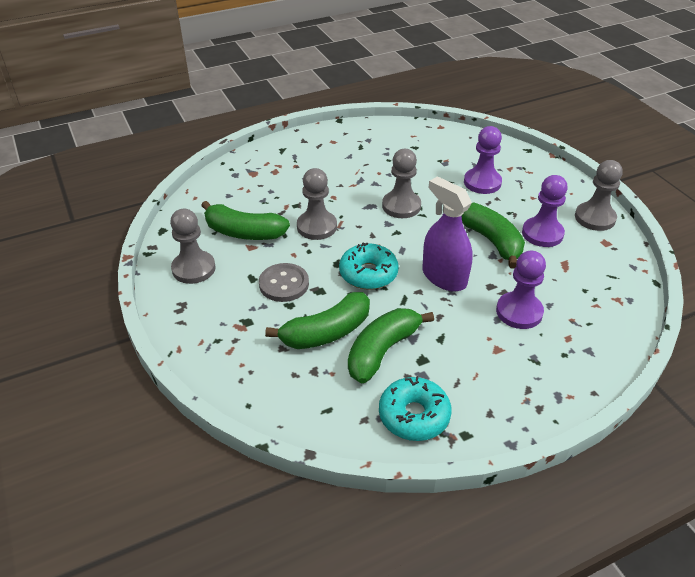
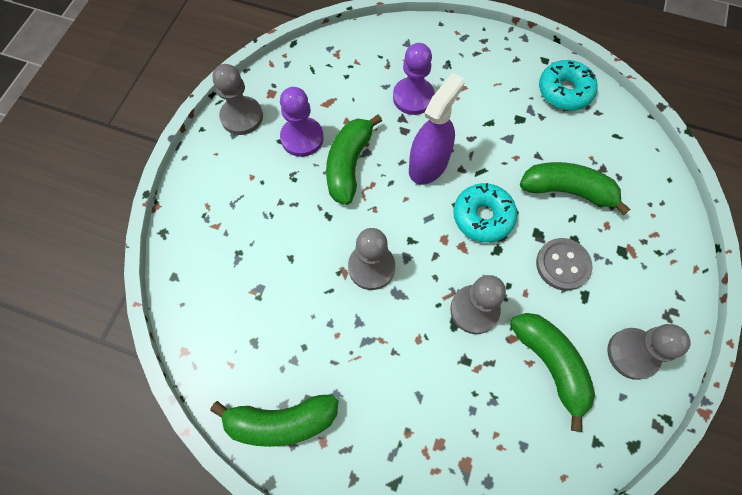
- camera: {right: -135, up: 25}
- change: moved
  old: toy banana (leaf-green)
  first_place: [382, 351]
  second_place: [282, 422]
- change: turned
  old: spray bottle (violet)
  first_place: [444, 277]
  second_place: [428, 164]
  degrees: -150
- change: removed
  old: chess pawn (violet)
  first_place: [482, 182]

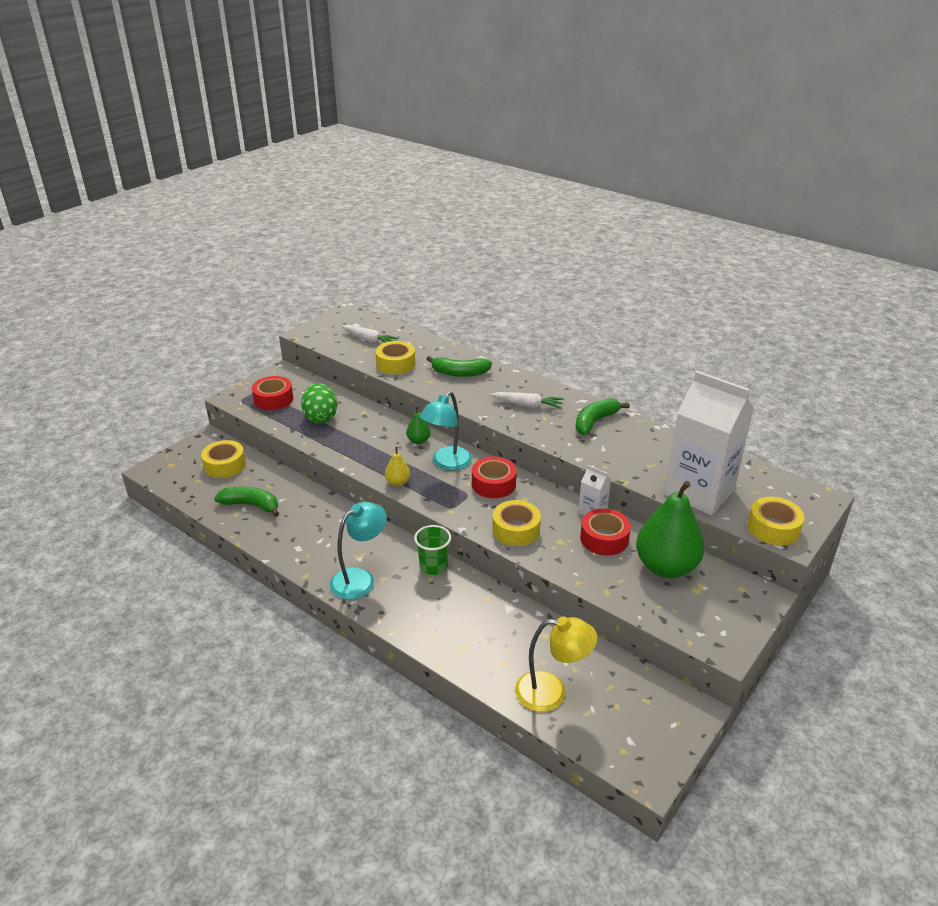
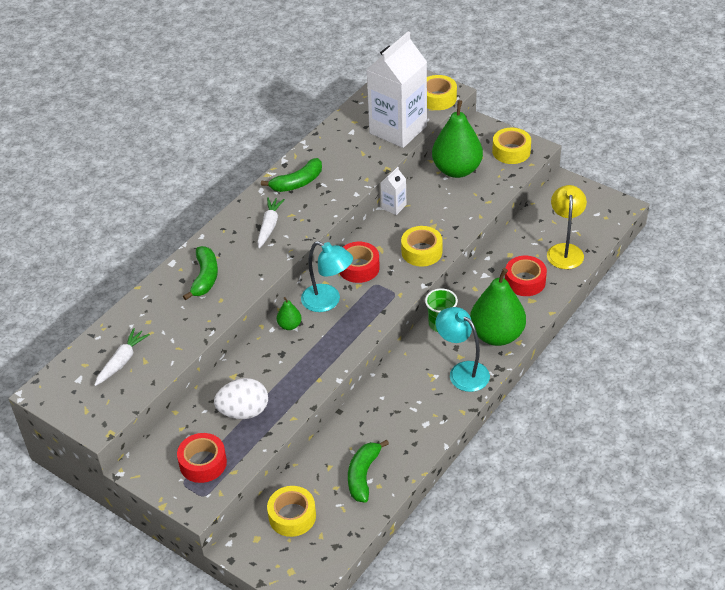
- camera: {right: -90, up: 10}
- change: recoloured
  old: egg (leaf-green)
  new: egg (white)
  first_place: [321, 417]
  second_place: [244, 412]
- change: turned
  old: toy banana (leaf-green)
  first_place: [595, 421]
  second_place: [297, 182]
  degrees: -75
- change: added
  new: pear fruit (leaf-green)
  second_place: [497, 335]
- change: moved
  old: tape (golden)
  first_place: [395, 364]
  second_place: [511, 151]
- change: moved
  old: tape (crimson)
  first_place: [604, 539]
  second_place: [525, 281]
- change: removed
  old: pear fruit (golden)
  first_place: [398, 482]

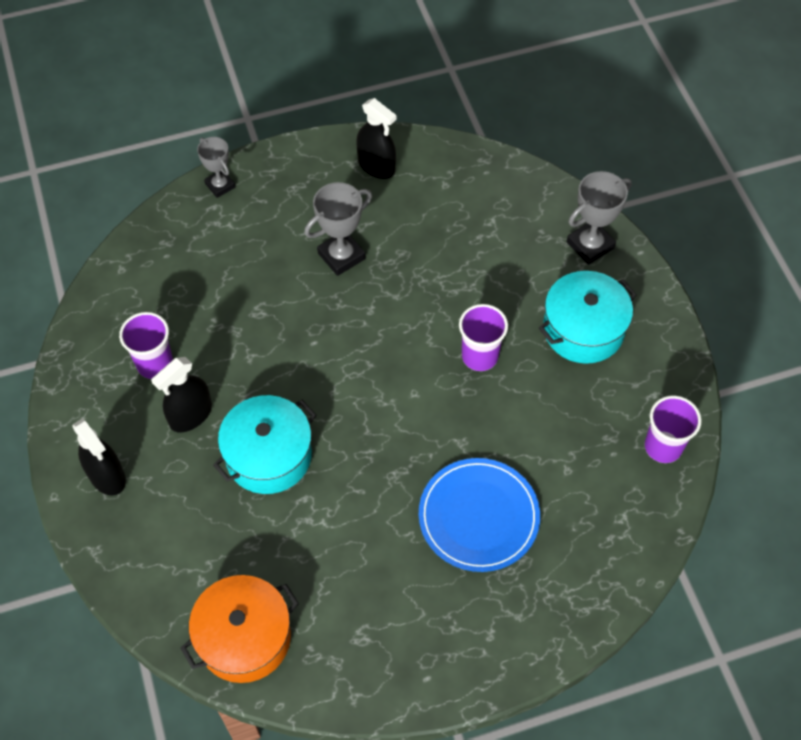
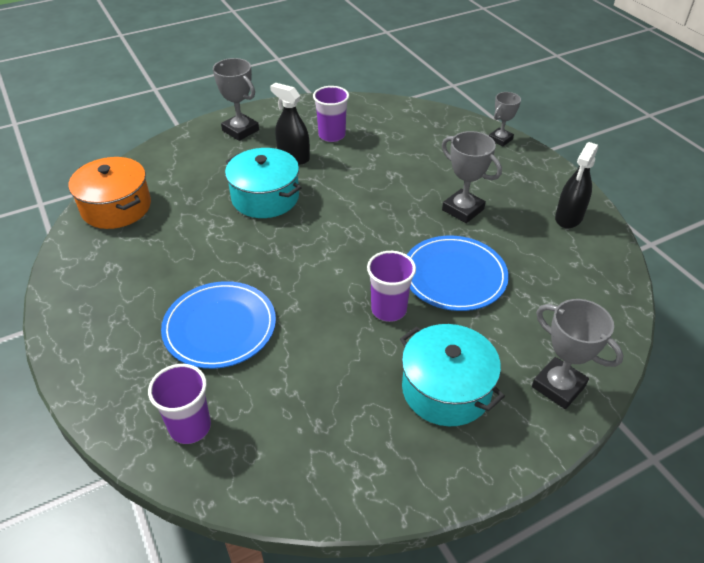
- camera: {right: 80, up: -15}
- change: moved
  old: beaker (violet)
  first_place: [663, 447]
  second_place: [190, 427]
- change: replaced
  old: spray bottle (jet-black)
  new: award cup (grey)
  first_place: [107, 476]
  second_place: [240, 130]
- change: added
  new: flat dish (blue)
  second_place: [454, 276]

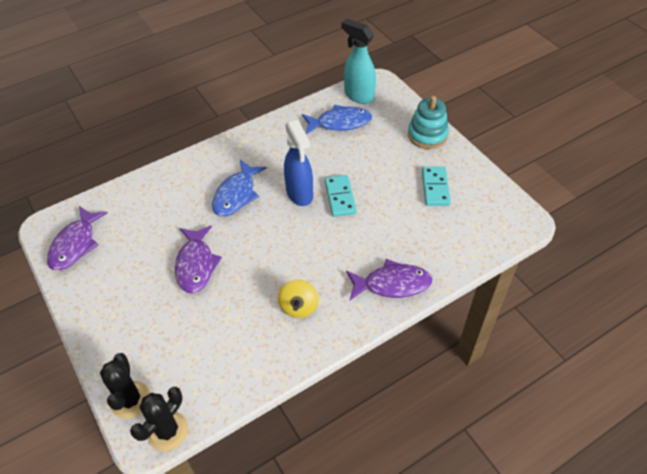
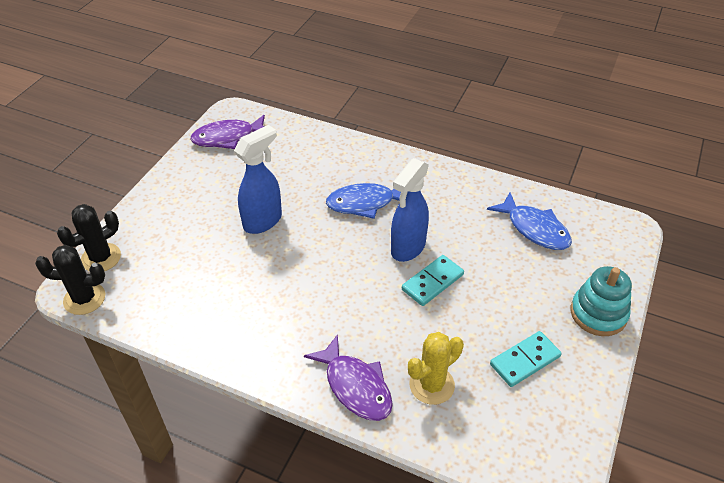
- camera: {right: 55, up: -5}
- change: replaced
  old: fish figure (violet)
  new: spray bottle (blue)
  first_place: [196, 265]
  second_place: [263, 221]
- change: added
  new: cactus (golden)
  second_place: [432, 385]
- change: removed
  old: spinning top (golden)
  first_place: [299, 307]
- change: removed
  old: spray bottle (turquoise)
  first_place: [358, 95]

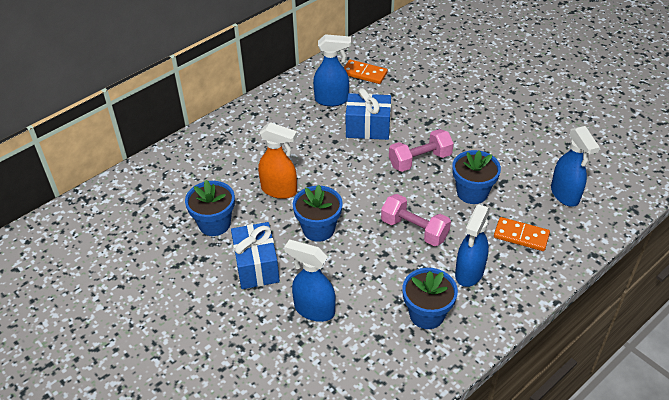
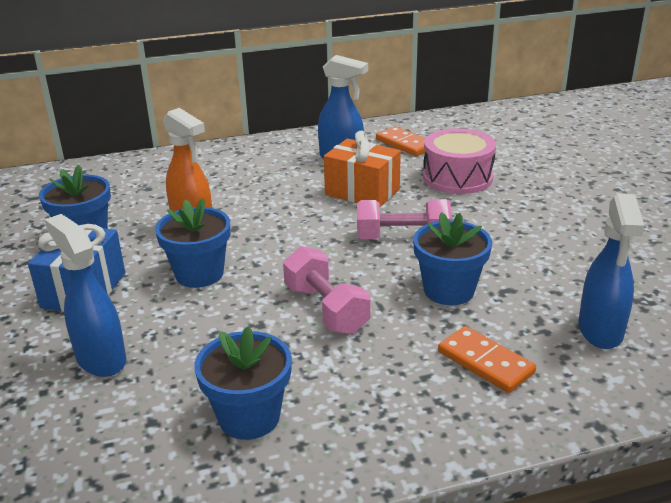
- camera: {right: 25, up: -15}
- change: recoloured
  old: wrapped gift (blue)
  new: wrapped gift (bright orange)
  first_place: [368, 128]
  second_place: [362, 192]
- change: added
  new: drum (rose-pink)
  second_place: [457, 177]
- change: removed
  old: spray bottle (blue)
  first_place: [469, 273]

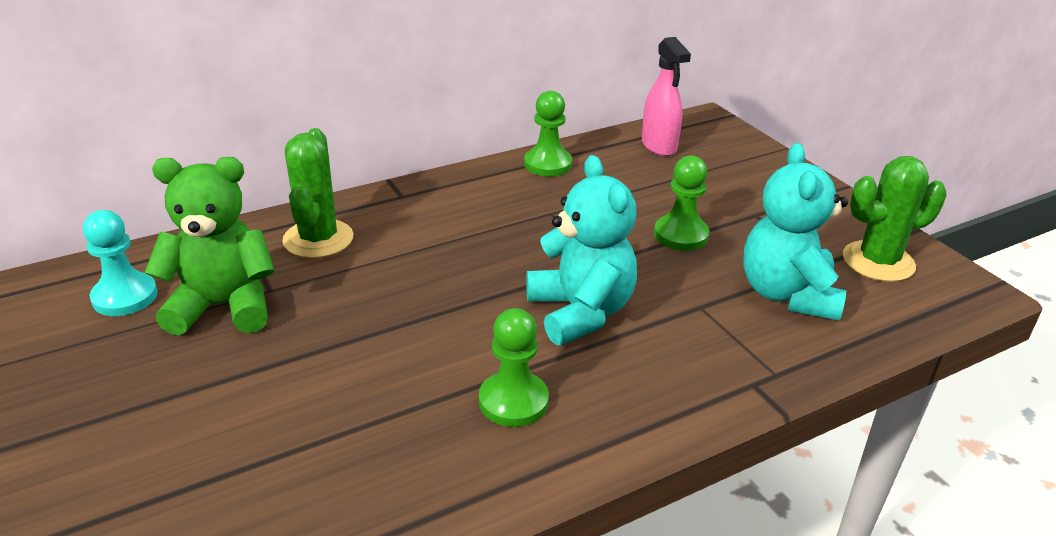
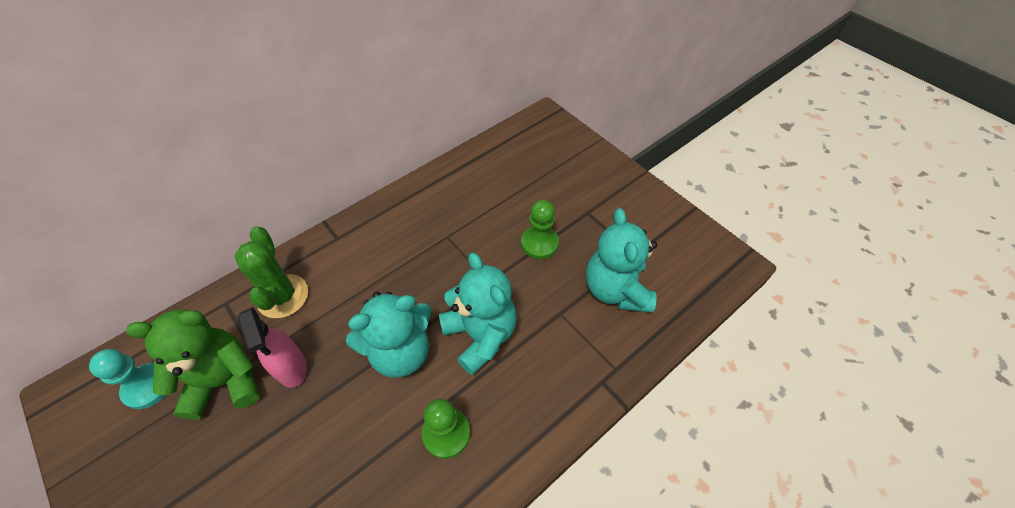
- camera: {right: -10, up: 20}
- change: moved
  old: spray bottle (rose-pink)
  first_place: [659, 146]
  second_place: [291, 367]
- change: added
  new: teddy bear (turquoise)
  second_place: [400, 352]
- change: removed
  old: chess pawn (leaf-green)
  first_place: [547, 164]
- change: removed
  old: cactus (leaf-green)
  first_place: [878, 262]

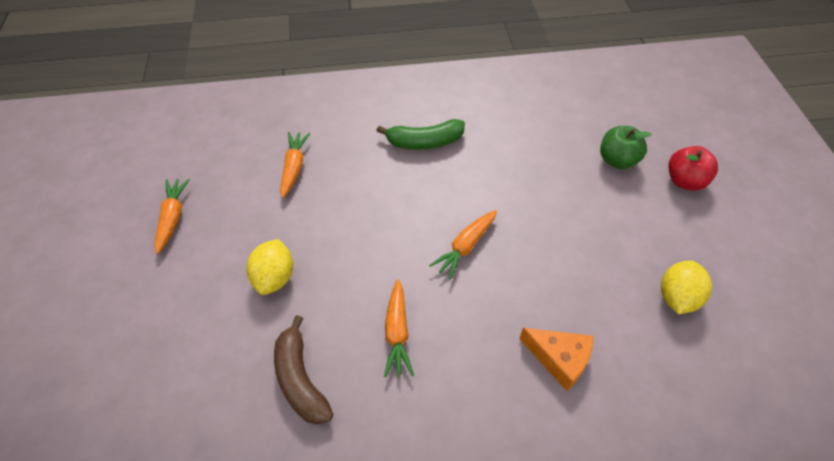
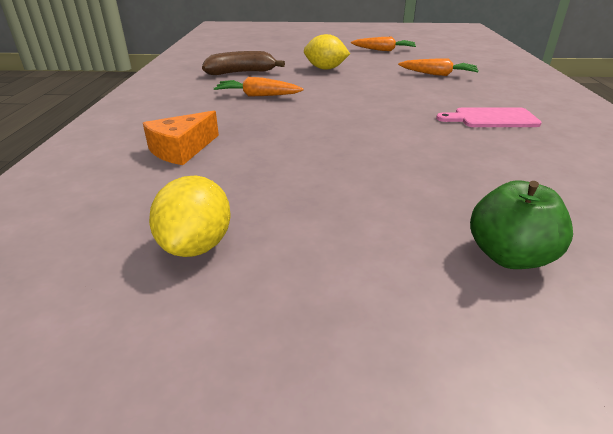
- camera: {right: 100, up: -20}
- change: turned
  old: toy lemon (golden)
  first_place: [677, 298]
  second_place: [196, 245]
  degrees: 60
- change: replaced
  old: toy banana (leaf-green)
  new: cutting board (rose-pink)
  first_place: [424, 142]
  second_place: [491, 118]
- change: removed
  old: carrot (bright orange)
  first_place: [465, 247]
- change: removed
  old: toy apple (crimson)
  first_place: [685, 181]

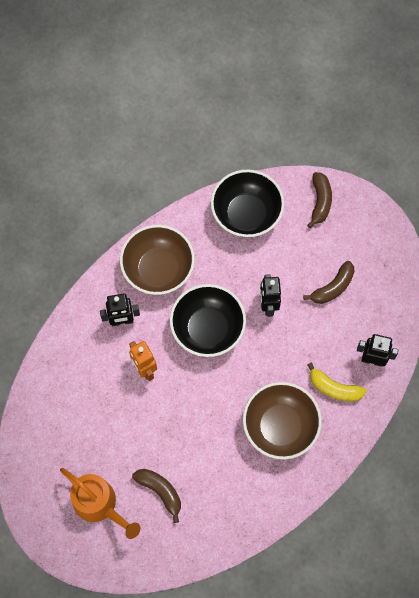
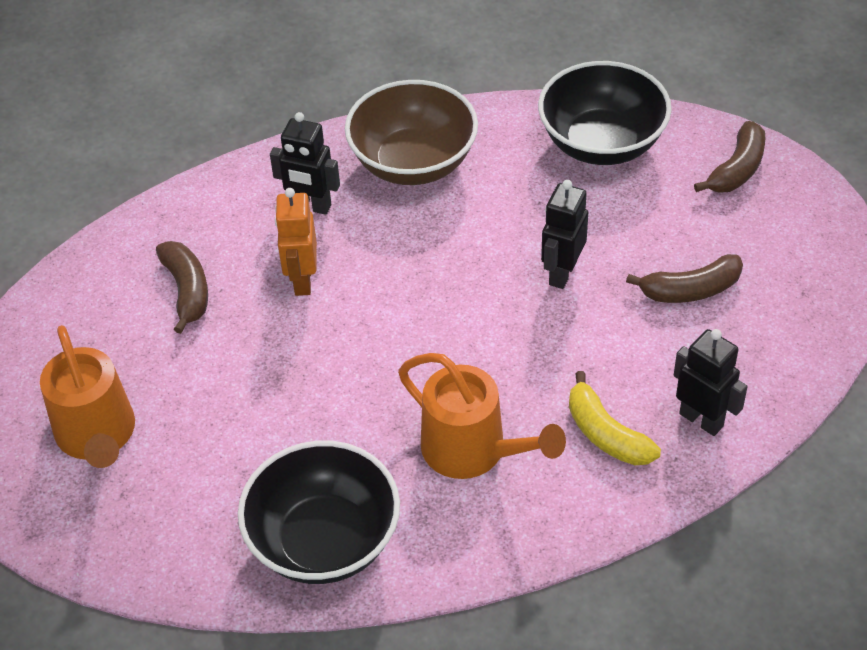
- camera: {right: 30, up: -20}
- change: moved
  old: toy banana (dark brown)
  first_place: [160, 491]
  second_place: [187, 290]
- change: moved
  old: serving bowl (jet-black)
  first_place: [207, 329]
  second_place: [324, 541]
- change: replaced
  old: serving bowl (dark brown)
  new: watering can (bright orange)
  first_place: [280, 426]
  second_place: [473, 451]

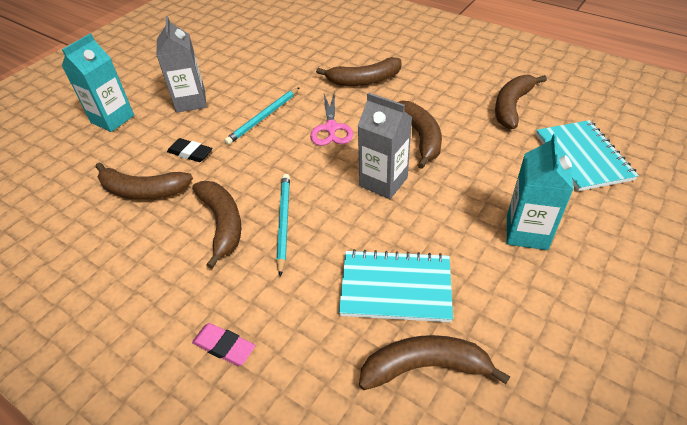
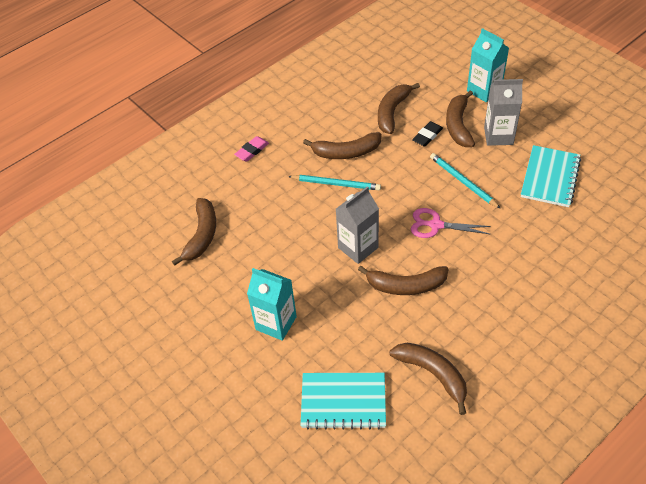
- camera: {right: 105, up: 5}
- change: moved
  old: toy banana (dark brown)
  first_place: [364, 80]
  second_place: [458, 125]
- change: moved
  old: exercise book (turquoise)
  first_place: [395, 288]
  second_place: [550, 177]

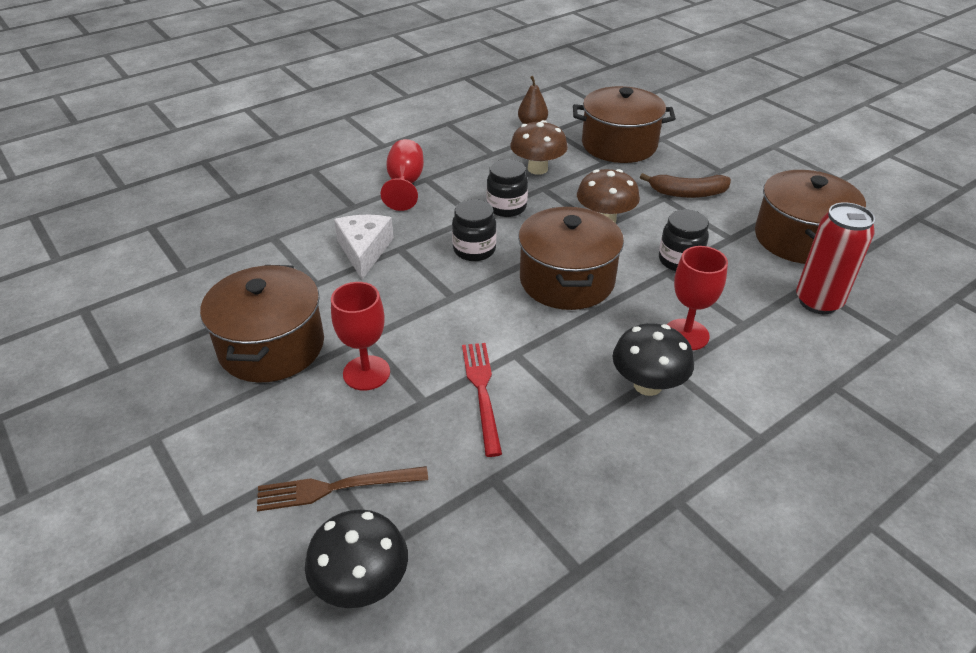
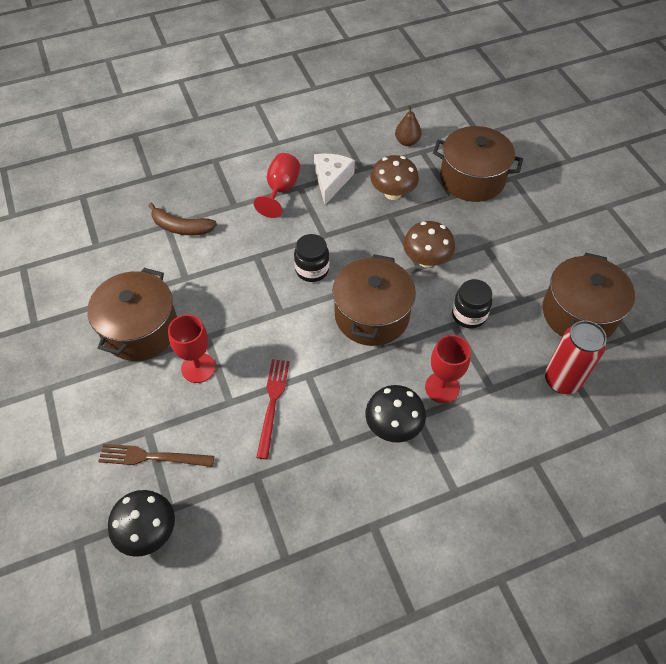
- camera: {right: 15, up: 15}
- change: moved
  old: toy banana (dark brown)
  first_place: [687, 193]
  second_place: [181, 227]
- change: moved
  old: piece of cheese (white)
  first_place: [364, 250]
  second_place: [331, 181]
- change: removed
  old: jar (jet-black)
  first_place: [506, 207]

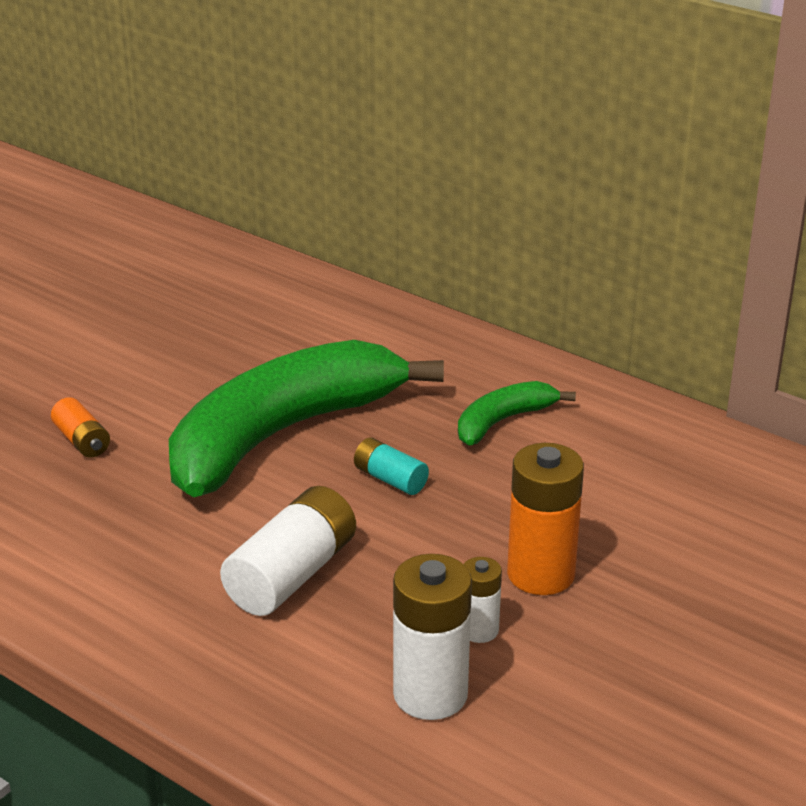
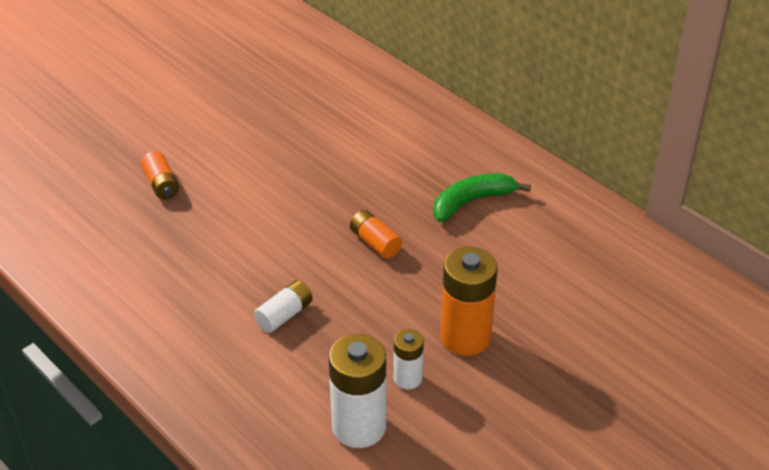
- camera: {right: 10, up: 10}
- change: resized
  old: AA battery (white)
  first_place: [292, 574]
  second_place: [284, 315]
  factor: 0.55
- change: recoloured
  old: AA battery (turquoise)
  new: AA battery (bright orange)
  first_place: [390, 479]
  second_place: [375, 242]
- change: removed
  old: toy banana (leaf-green)
  first_place: [281, 435]

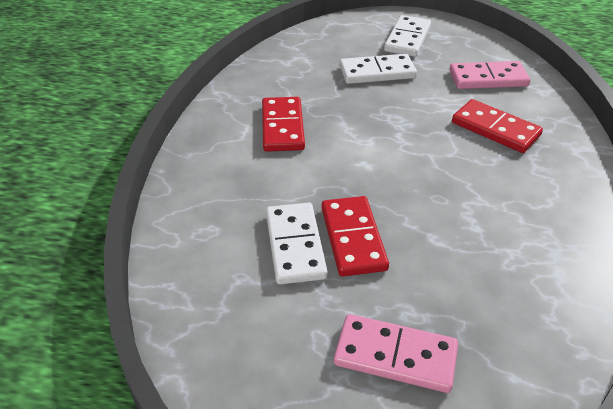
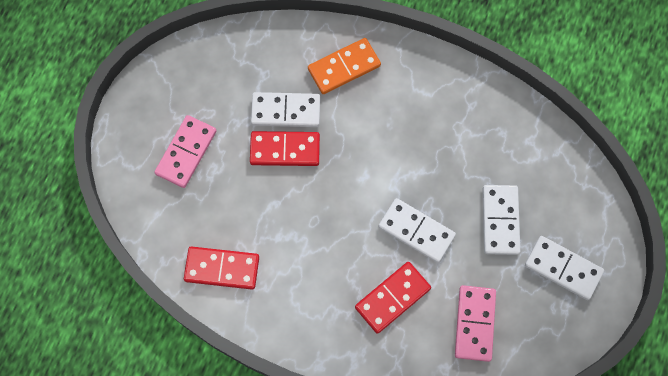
- camera: {right: 100, up: 30}
- change: moved
  old: domino (crimson)
  first_place: [283, 127]
  second_place: [222, 269]
- change: added
  new: domino (bright orange)
  second_place: [344, 67]
- change: added
  new: domino (white)
  second_place: [416, 231]

